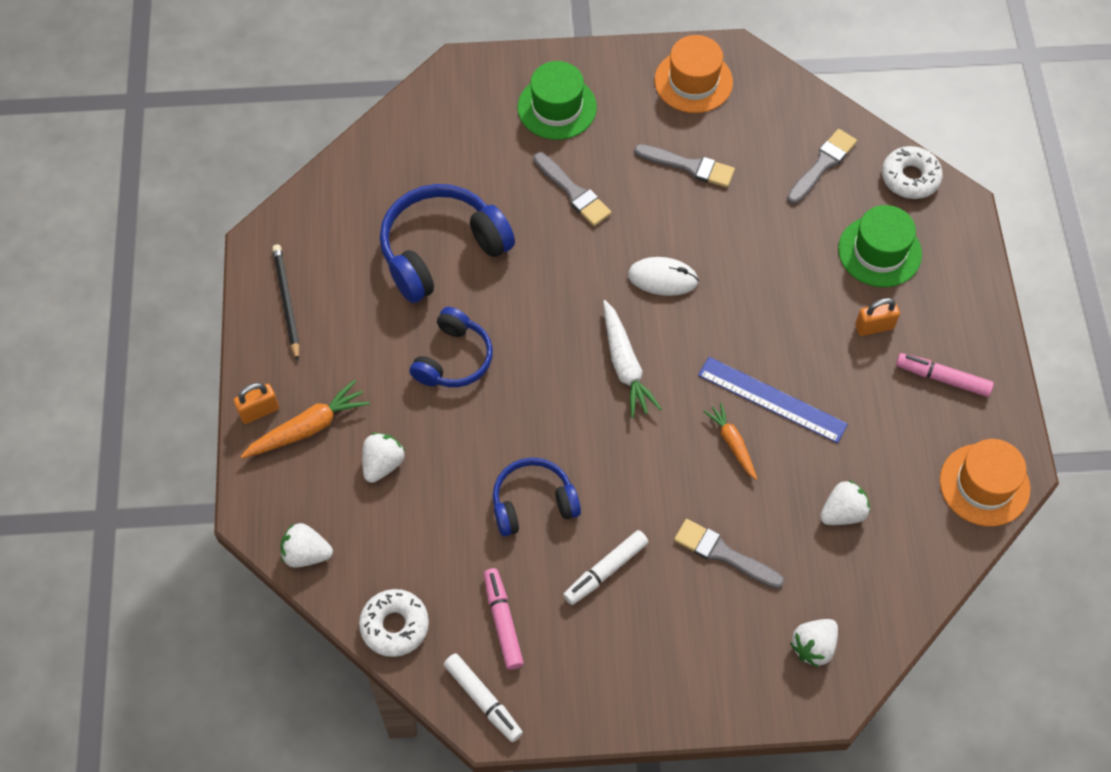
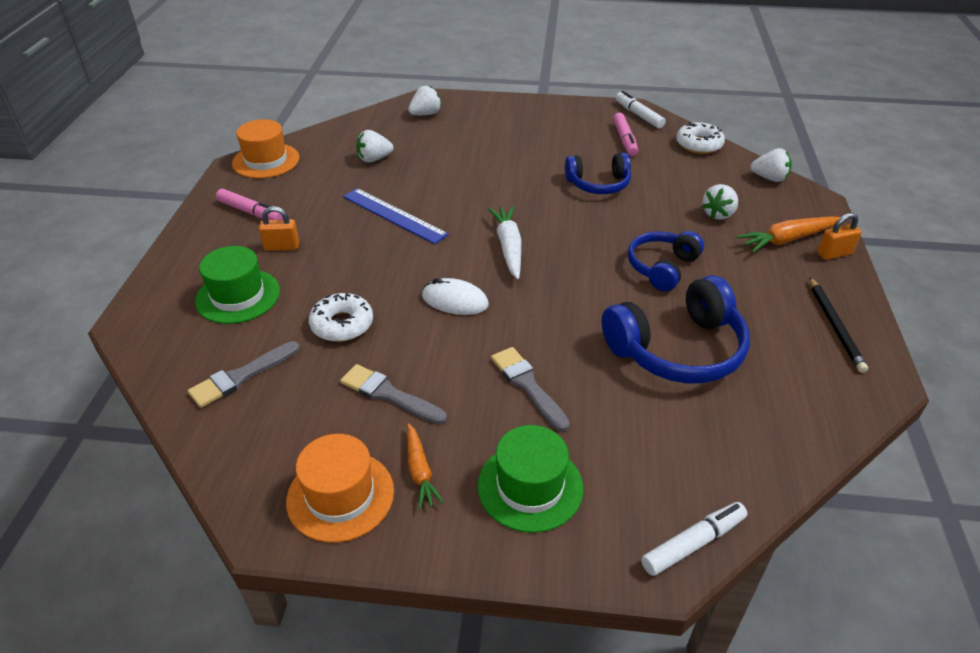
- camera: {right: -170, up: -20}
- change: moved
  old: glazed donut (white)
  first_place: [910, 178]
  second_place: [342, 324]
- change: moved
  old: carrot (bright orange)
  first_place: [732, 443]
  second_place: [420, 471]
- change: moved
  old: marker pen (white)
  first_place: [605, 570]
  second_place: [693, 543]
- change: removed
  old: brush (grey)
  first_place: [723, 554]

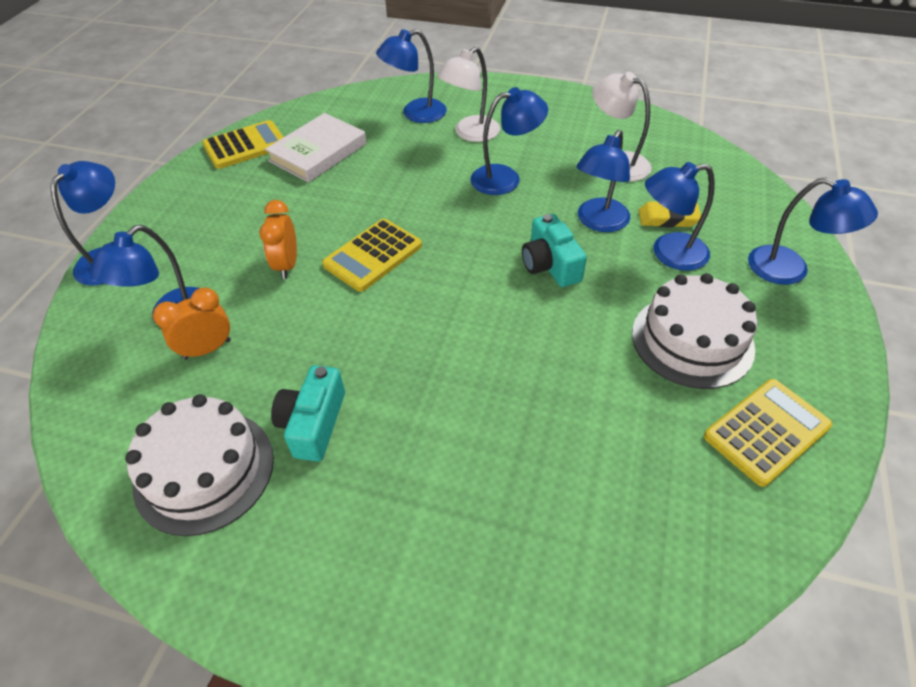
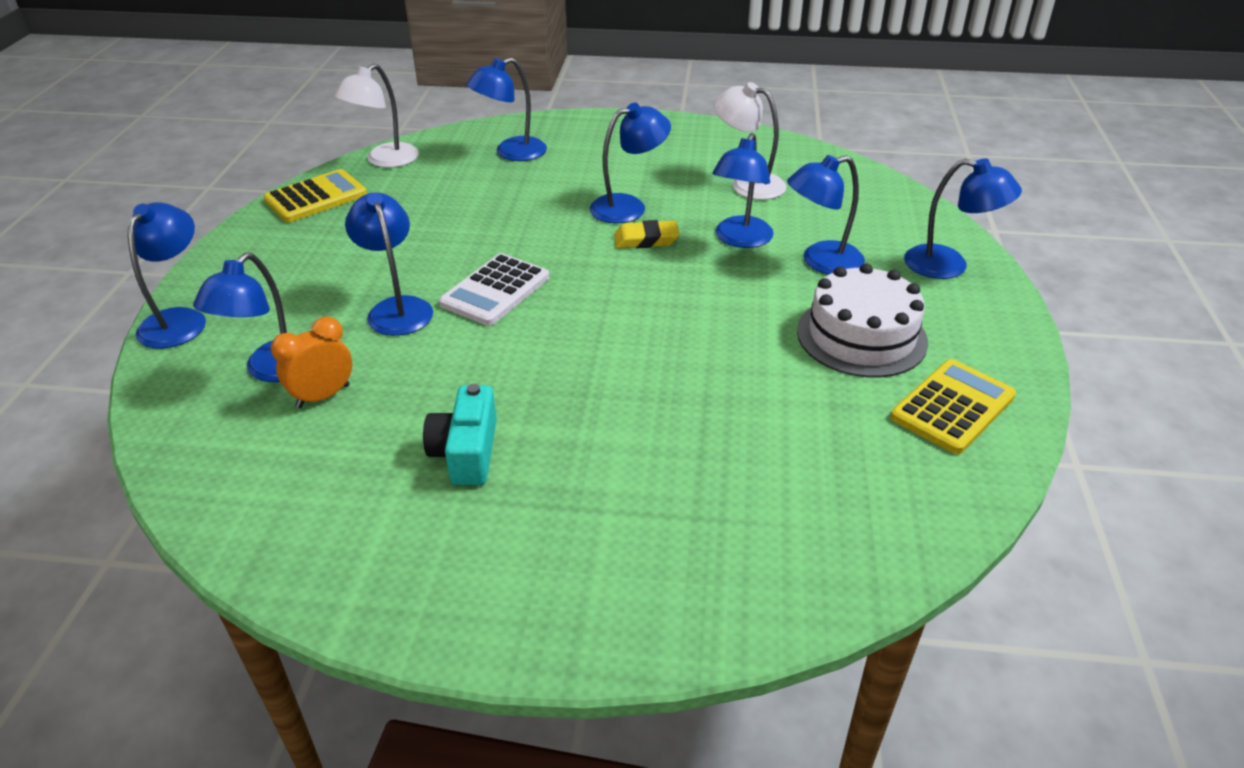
- camera: {right: -10, up: -10}
- change: moved
  old: desk lamp (white)
  first_place: [470, 134]
  second_place: [384, 160]
- change: replaced
  old: alarm clock (bright orange)
  new: desk lamp (blue)
  first_place: [287, 265]
  second_place: [397, 308]
- change: recoloured
  old: adding machine (golden)
  new: adding machine (white)
  first_place: [373, 255]
  second_place: [495, 291]
- change: moved
  old: eraser (golden)
  first_place: [668, 218]
  second_place: [646, 240]
- change: removed
  old: gateau (white)
  first_place: [204, 470]
- change: removed
  old: hardback (white)
  first_place: [318, 152]
- change: removed
  old: compact camera (turquoise)
  first_place: [550, 265]

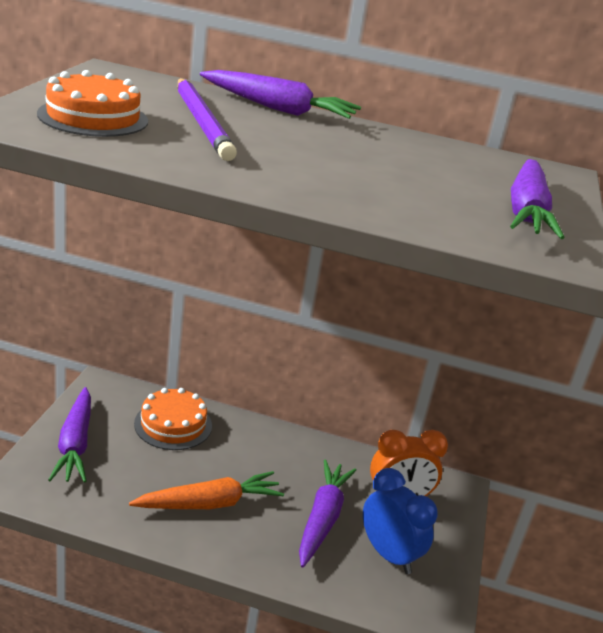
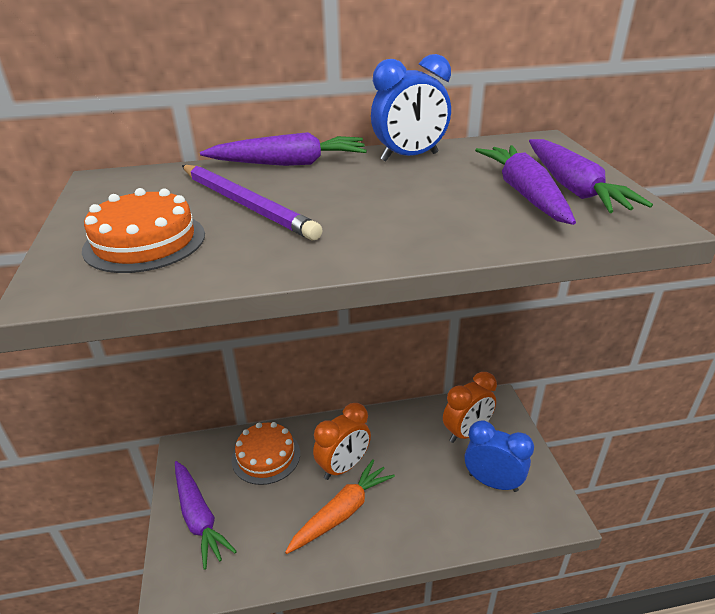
- camera: {right: -20, up: 5}
- change: added
  new: alarm clock (bright orange)
  second_place: [343, 466]
- change: added
  new: alarm clock (blue)
  second_place: [409, 157]
- change: moved
  old: carrot (violet)
  first_place: [322, 518]
  second_place: [524, 194]

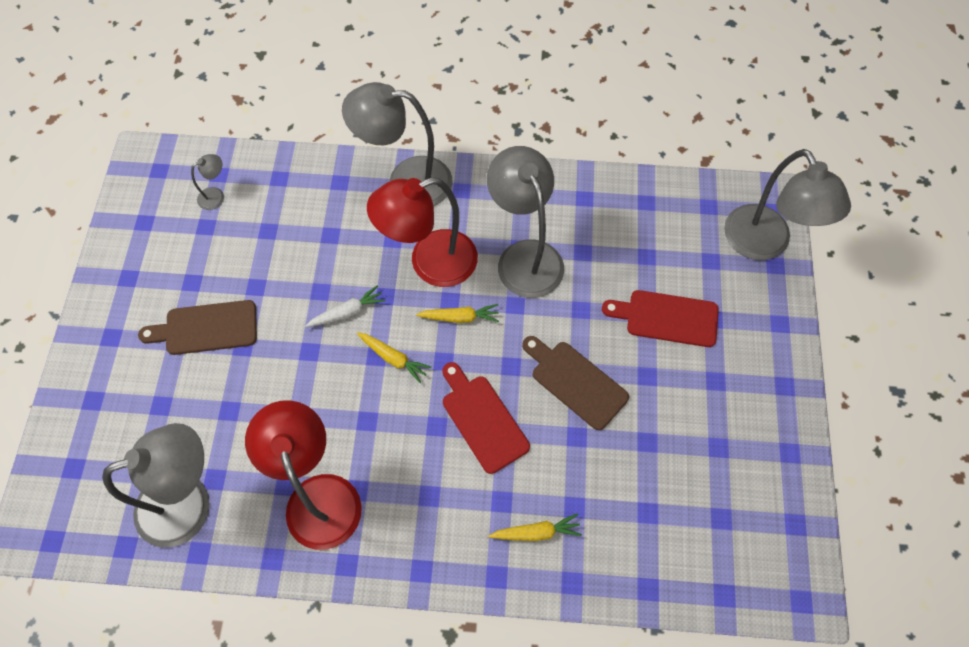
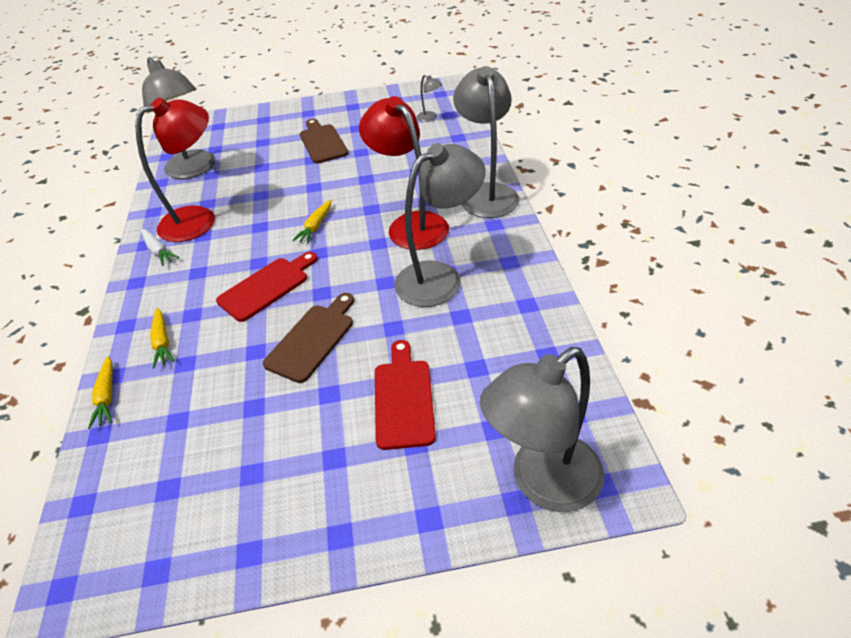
- camera: {right: 80, up: -20}
- change: moved
  old: carrot (golden)
  first_place: [459, 317]
  second_place: [107, 396]
- change: moved
  old: carrot (white)
  first_place: [347, 312]
  second_place: [158, 251]

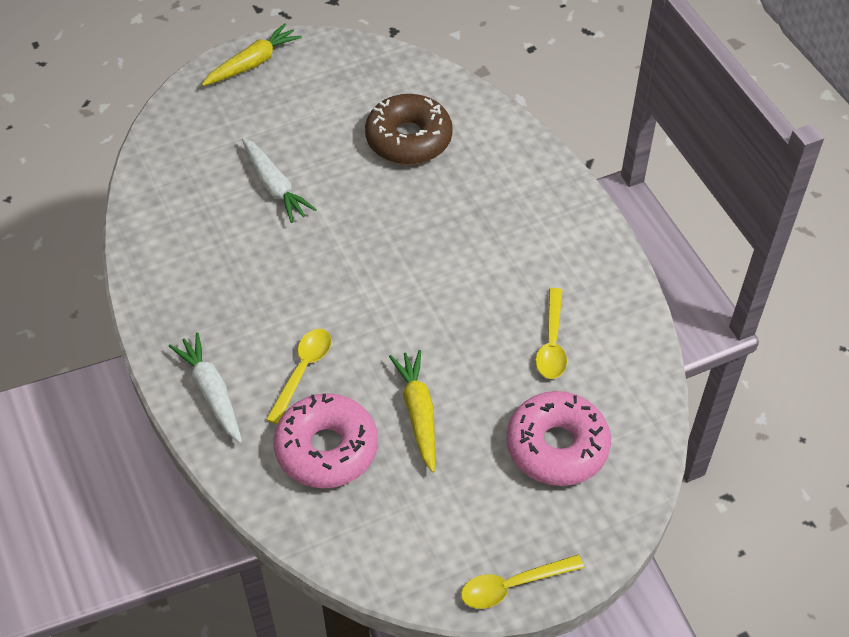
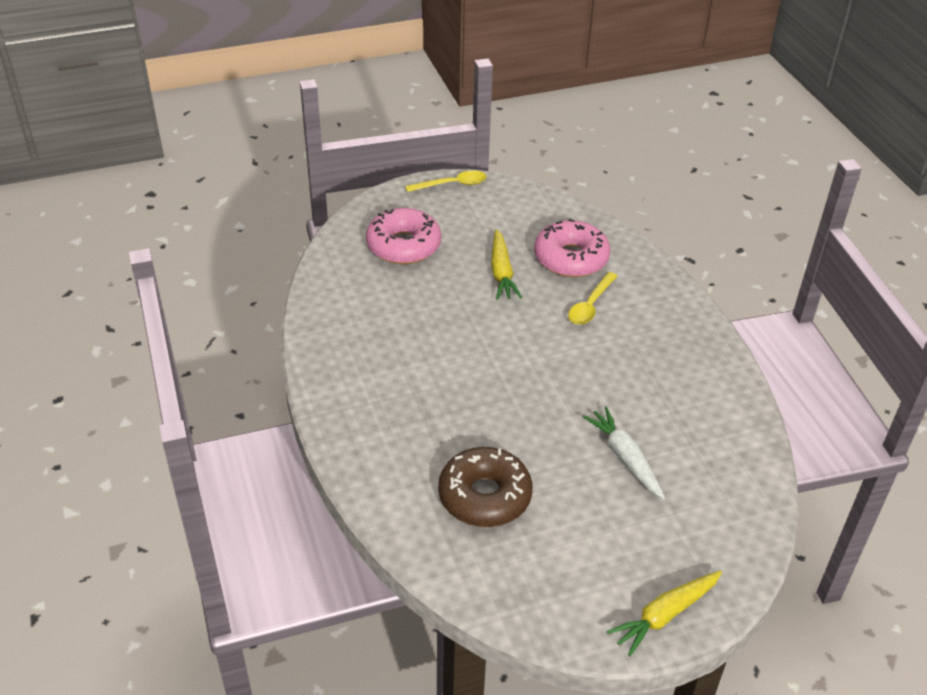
- camera: {right: -175, up: -10}
- change: removed
  old: carrot (white)
  first_place: [211, 392]
- change: removed
  old: teaspoon (golden)
  first_place: [551, 343]

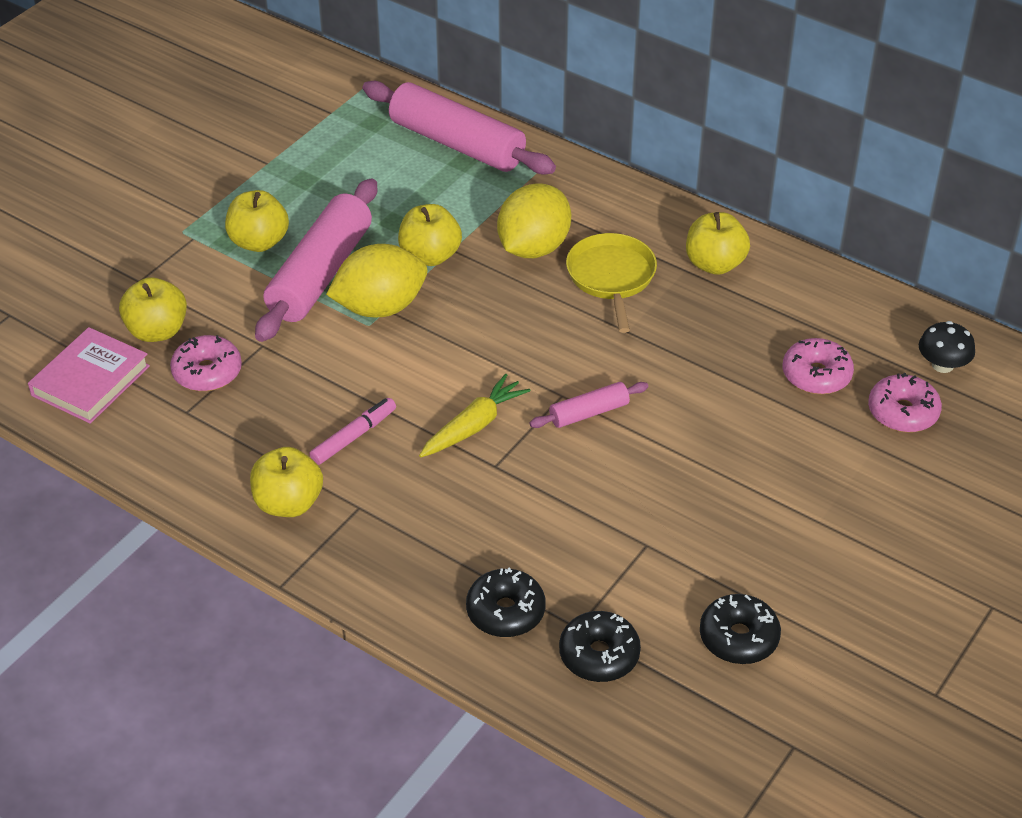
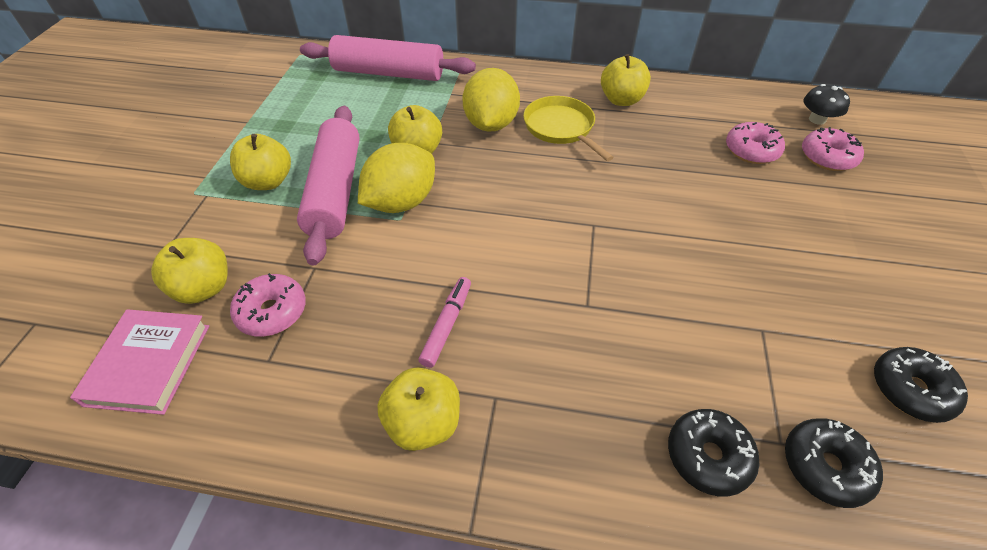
- camera: {right: -25, up: 5}
- change: removed
  old: carrot (golden)
  first_place: [474, 426]
- change: removed
  old: dough roller (rose-pink)
  first_place: [589, 413]

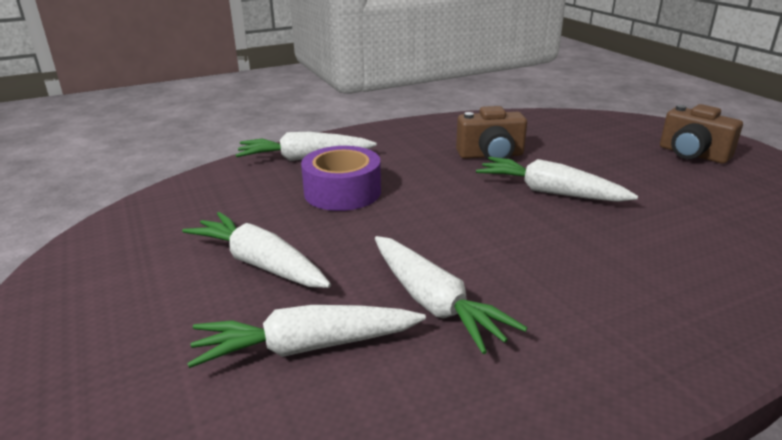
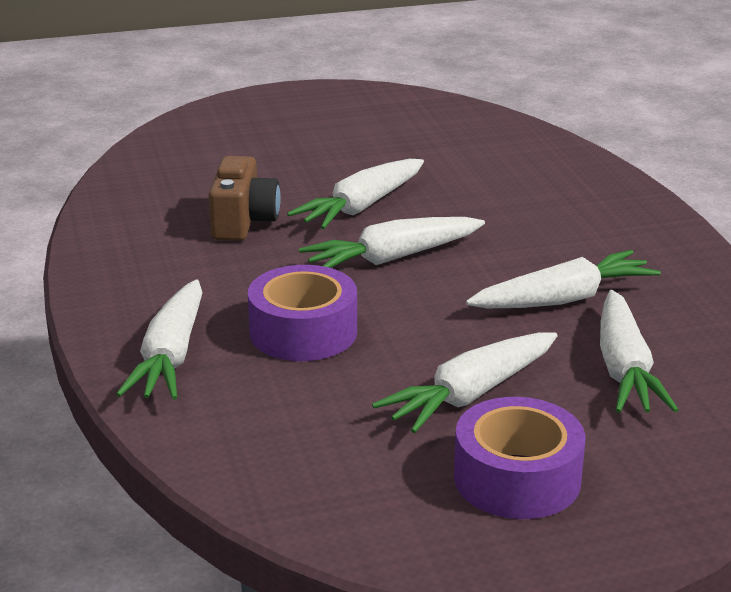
- camera: {right: -80, up: 0}
- change: added
  new: carrot (white)
  second_place: [392, 258]
- change: added
  new: tape (violet)
  second_place: [517, 478]
- change: removed
  old: compact camera (dark brown)
  first_place: [692, 154]

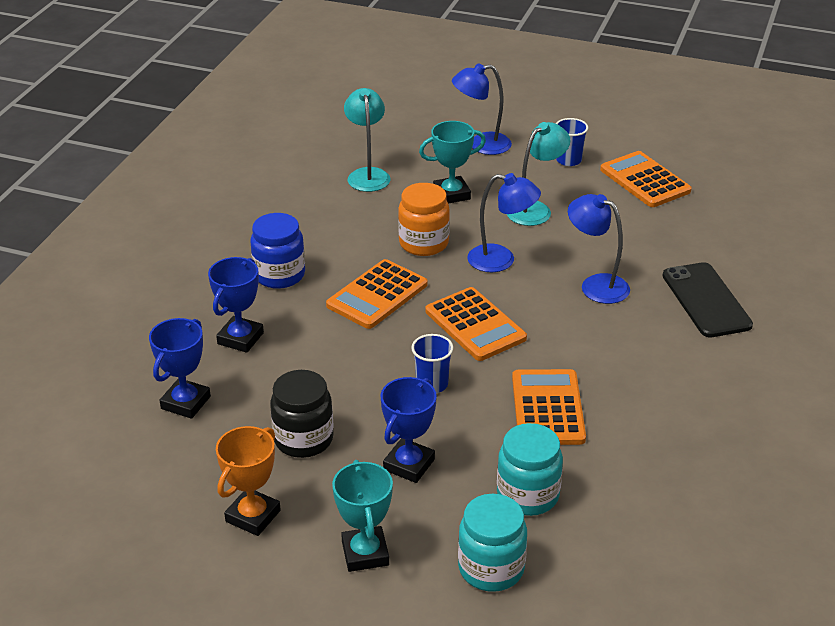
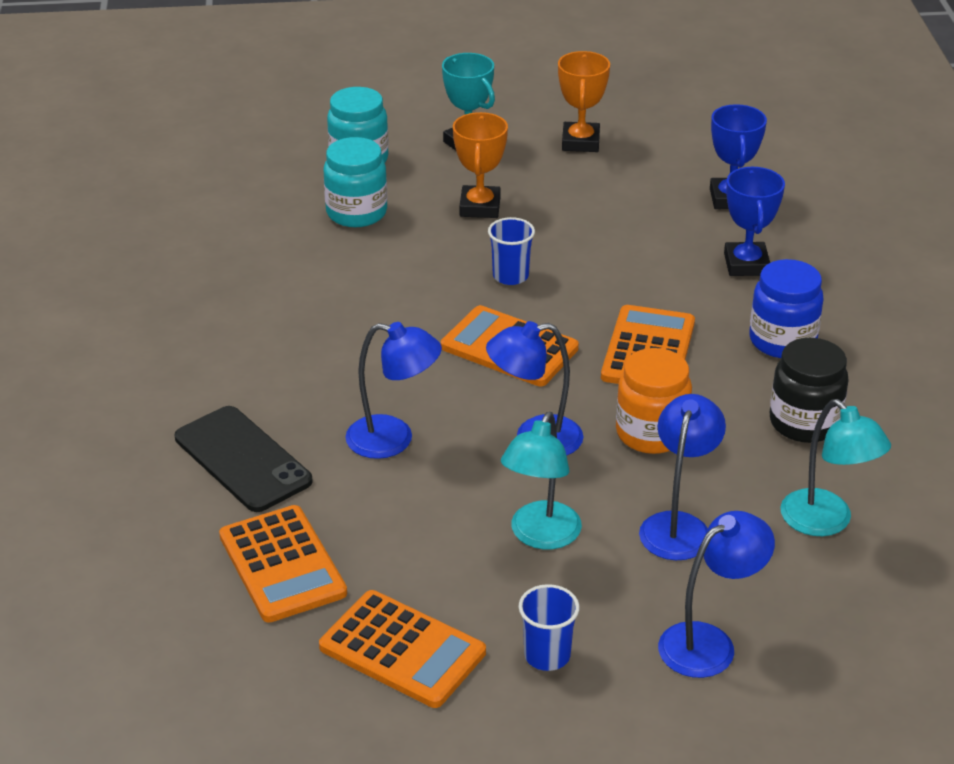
- camera: {right: 155, up: 0}
- change: moved
  old: adding machine (bright orange)
  first_place: [547, 408]
  second_place: [282, 565]
- change: recoloured
  old: award cup (blue)
  new: award cup (bright orange)
  first_place: [409, 465]
  second_place: [480, 207]
- change: replaced
  old: award cup (turquoise)
  new: desk lamp (blue)
  first_place: [451, 194]
  second_place: [678, 525]
- change: moved
  old: jar (jet-black)
  first_place: [303, 439]
  second_place: [804, 423]

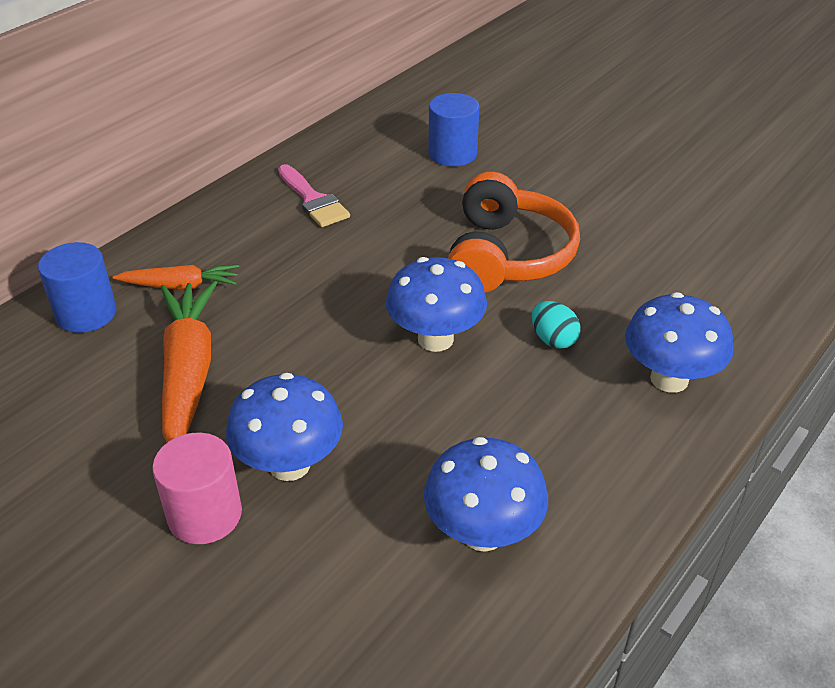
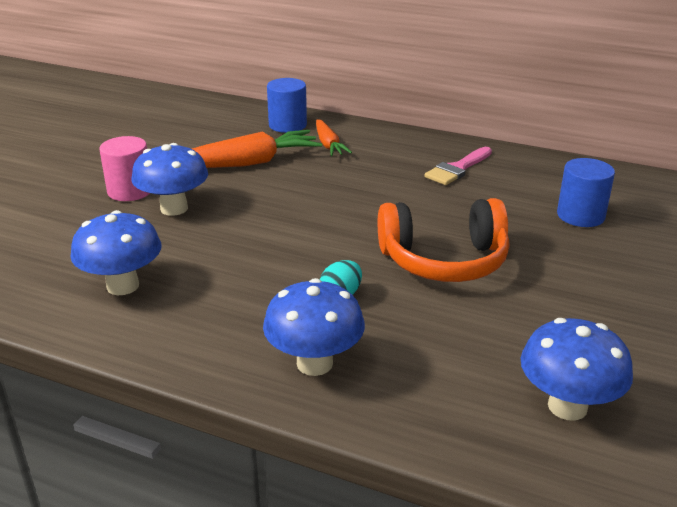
- camera: {right: 75, up: -10}
- change: moved
  old: mushroom (blue)
  first_place: [435, 339]
  second_place: [567, 406]

